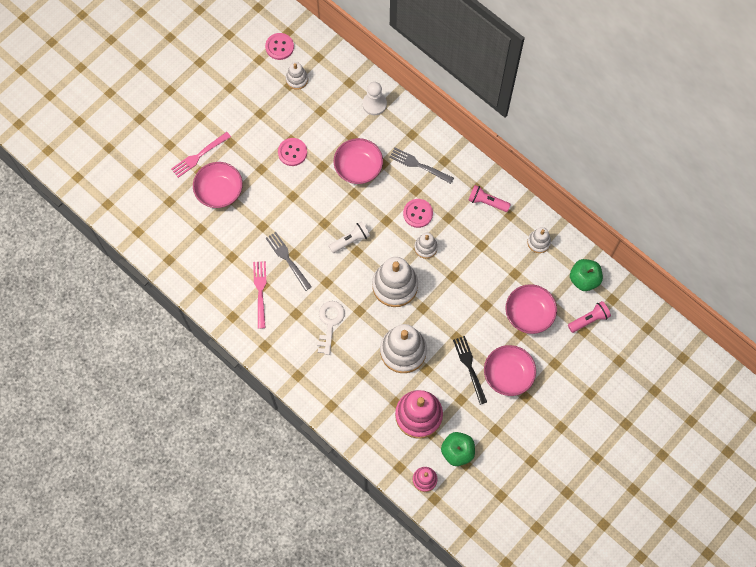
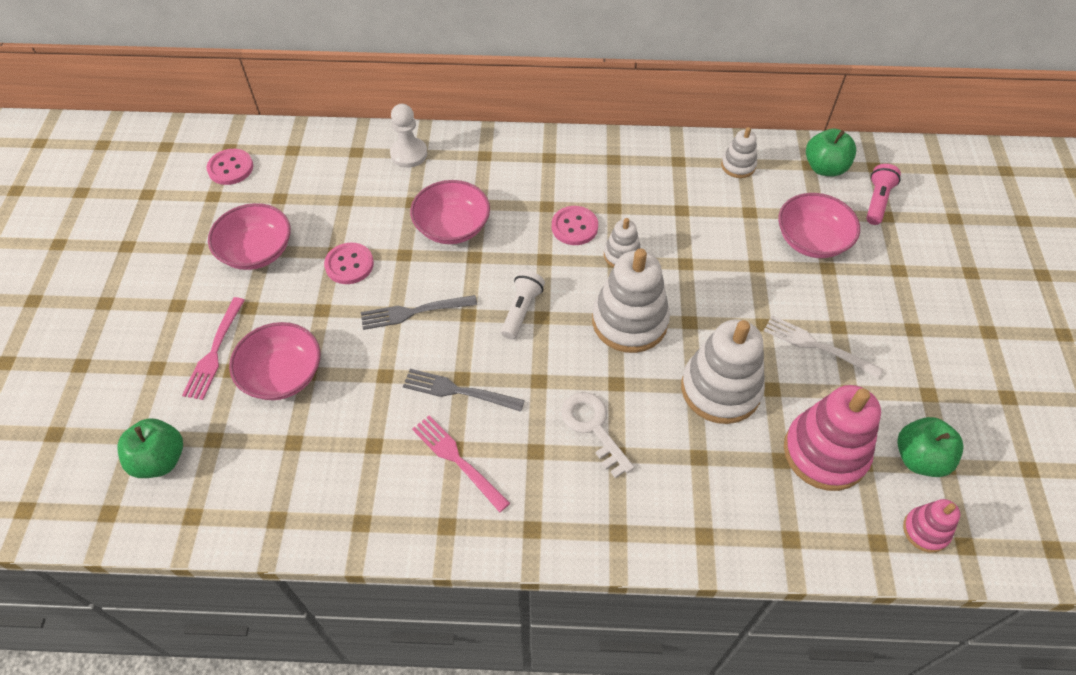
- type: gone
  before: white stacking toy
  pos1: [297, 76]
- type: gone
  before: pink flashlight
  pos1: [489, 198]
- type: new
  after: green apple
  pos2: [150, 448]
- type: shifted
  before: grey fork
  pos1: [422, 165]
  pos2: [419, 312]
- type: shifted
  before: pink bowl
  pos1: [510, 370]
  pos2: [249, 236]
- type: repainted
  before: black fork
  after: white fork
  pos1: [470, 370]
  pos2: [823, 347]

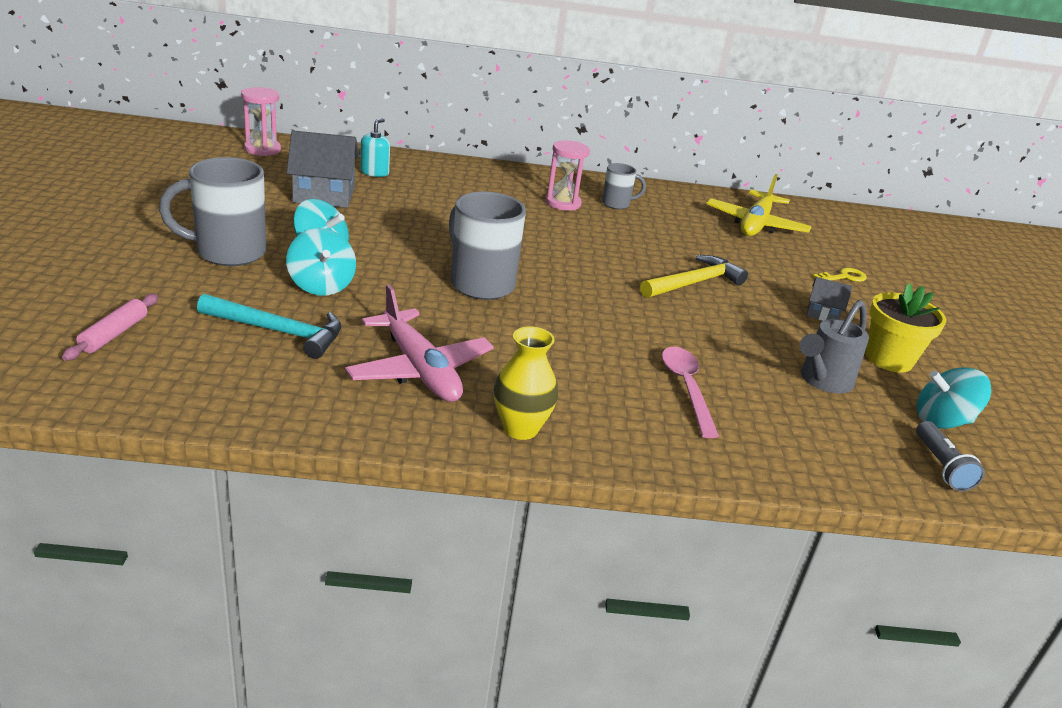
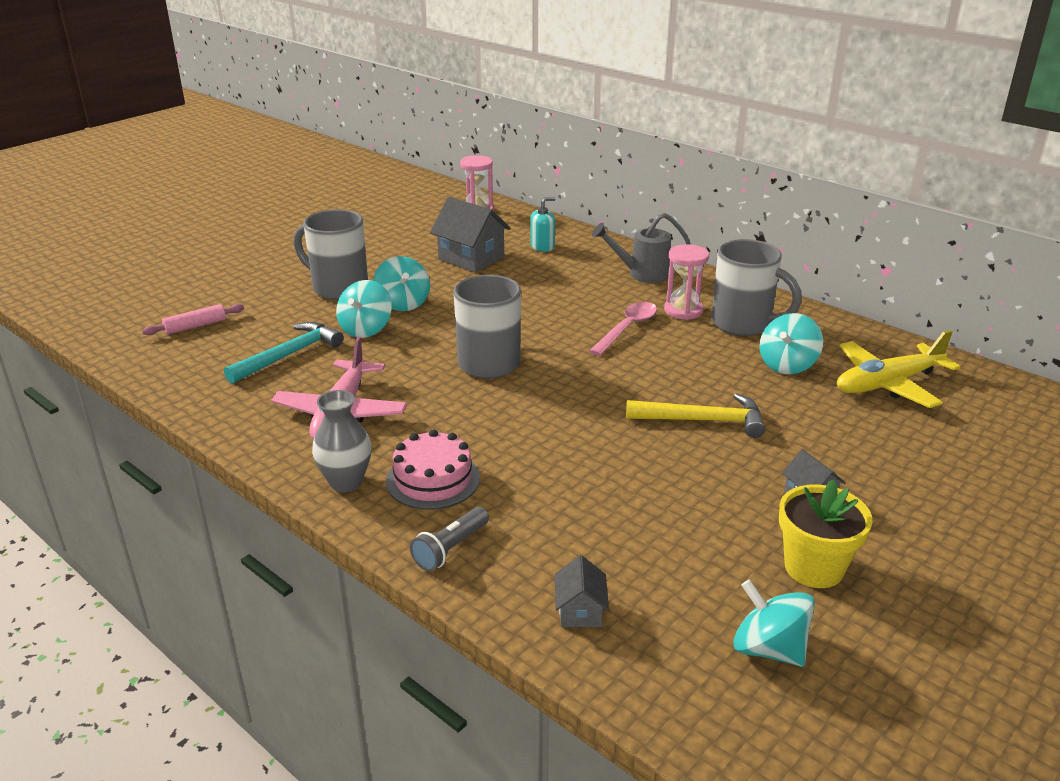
- type: gone
  before: yellow key
  pos1: [840, 275]
- type: new
  after: pink cake
  pos2: [433, 469]
- type: new
  after: grey house
  pos2: [582, 591]
- type: new
  after: turquoise spinning top
  pos2: [791, 343]
- type: shifted
  before: pink spoon
  pos1: [690, 392]
  pos2: [623, 329]
- type: shifted
  before: grey watering can
  pos1: [834, 347]
  pos2: [641, 248]
- type: shifted
  before: grey flashlight
  pos1: [950, 456]
  pos2: [449, 539]
- type: repainted
  before: yellow vase
  after: grey vase
  pos1: [526, 383]
  pos2: [341, 441]
- type: rotated
  before: turquoise hammer
  pos1: [269, 326]
  pos2: [284, 353]
  turn: -105
- type: scaled
  before: grey mug
  pos1: [624, 186]
  pos2: [756, 287]
  scale: 1.85

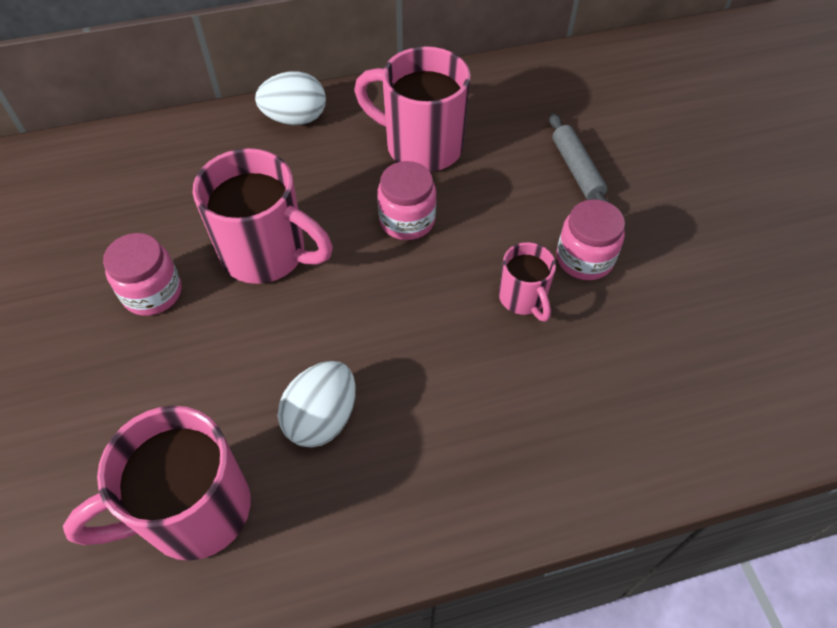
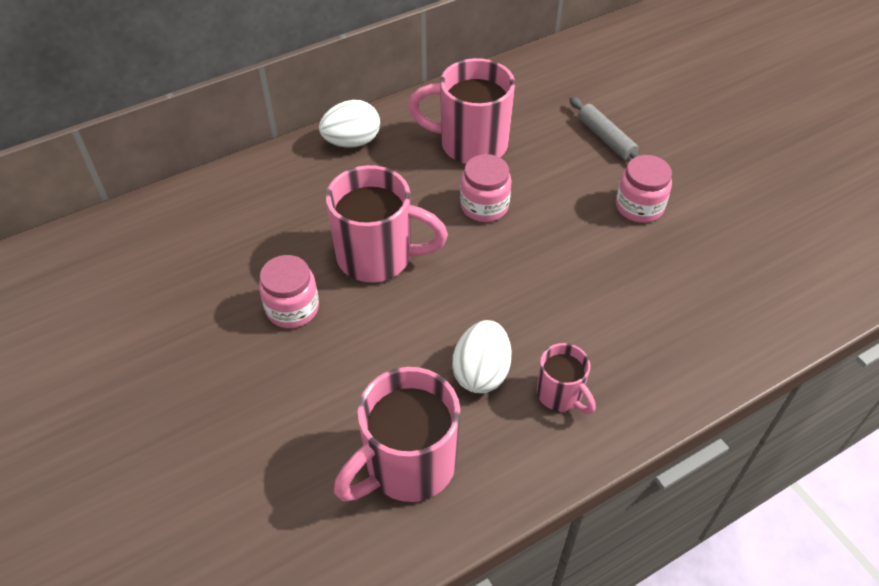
- type: shifted
  before: pink mug
  pos1: [527, 282]
  pos2: [566, 378]

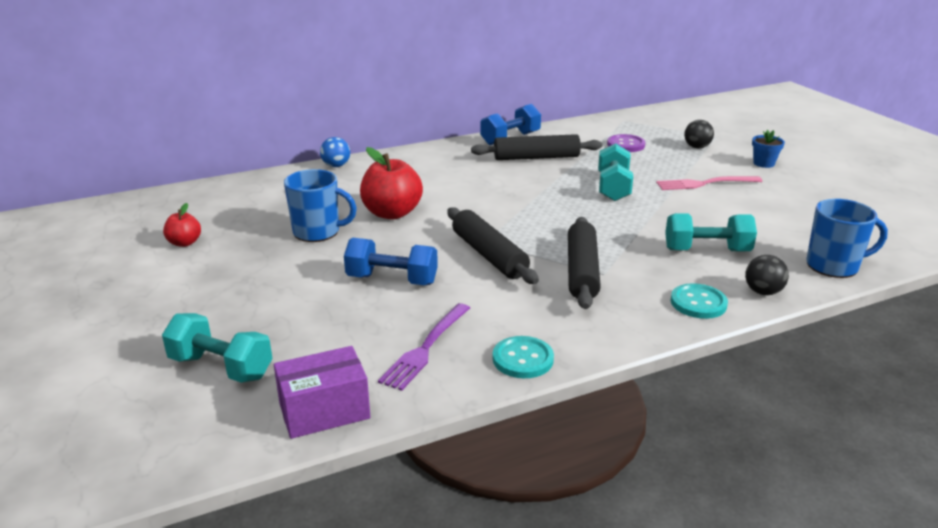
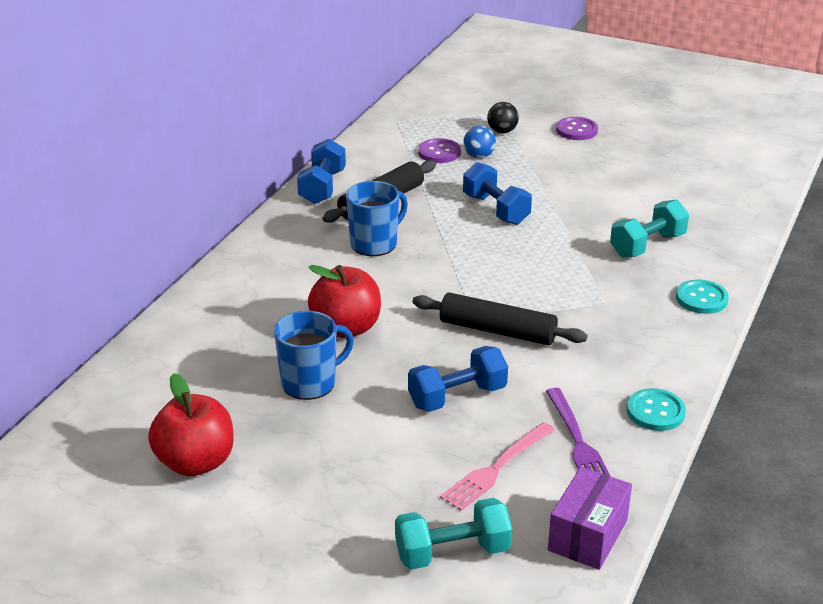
- type: gone
  before: black rolling pin
  pos1: [584, 263]
- type: gone
  before: black ball
  pos1: [767, 275]
- type: shifted
  before: blue ball
  pos1: [335, 152]
  pos2: [479, 142]
- type: shifted
  before: pink fork
  pos1: [709, 183]
  pos2: [497, 466]
- type: shifted
  before: blue mug
  pos1: [847, 238]
  pos2: [377, 218]
- type: swapped
  before: blue flower pot
  after: purple button
  pos1: [768, 149]
  pos2: [577, 128]
- type: repainted
  before: turquoise dumbbell
  after: blue dumbbell
  pos1: [615, 172]
  pos2: [497, 193]
- type: scaled
  before: red apple
  pos1: [182, 225]
  pos2: [191, 424]
  scale: 1.87

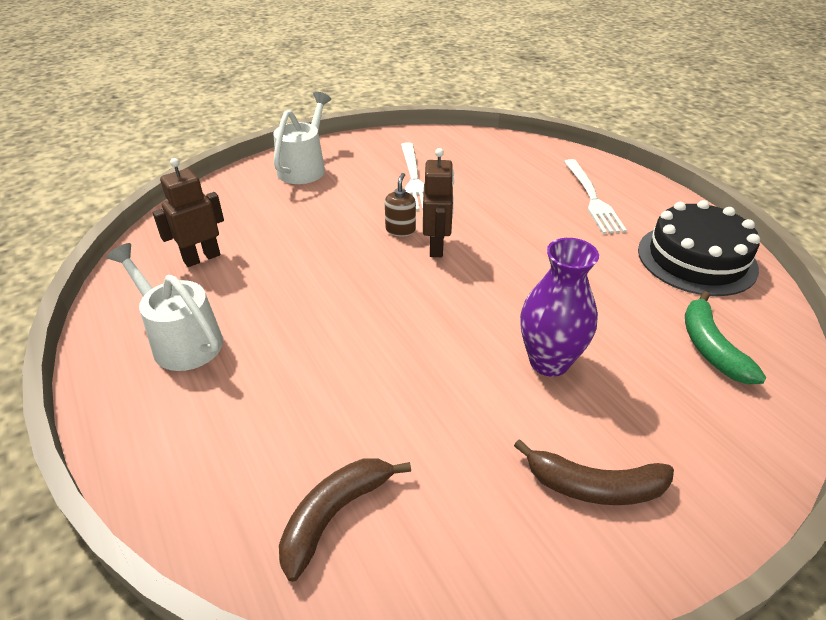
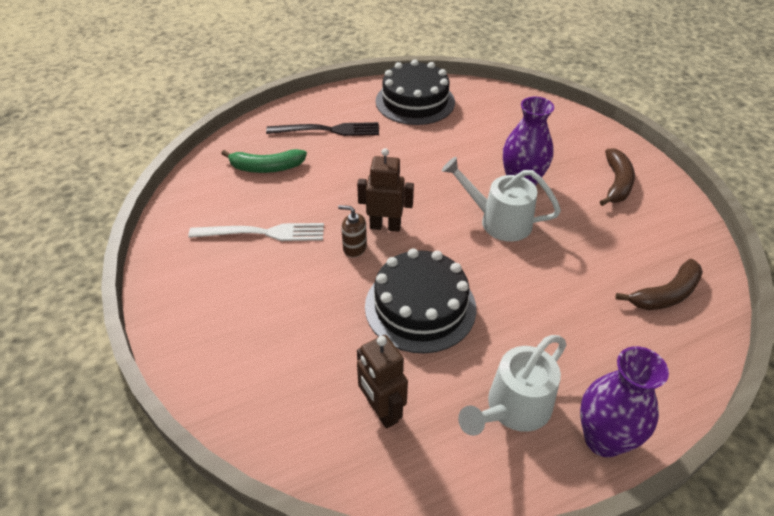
- type: new
  after: black cake
  pos2: [420, 300]
- type: new
  after: purple vase
  pos2: [624, 401]
- type: shifted
  before: white watering can
  pos1: [302, 138]
  pos2: [501, 199]
- type: shifted
  before: green banana
  pos1: [726, 337]
  pos2: [264, 161]
- type: repainted
  before: white fork
  after: black fork
  pos1: [595, 196]
  pos2: [322, 129]
- type: rotated
  before: brown banana
  pos1: [345, 520]
  pos2: [659, 284]
  turn: -75

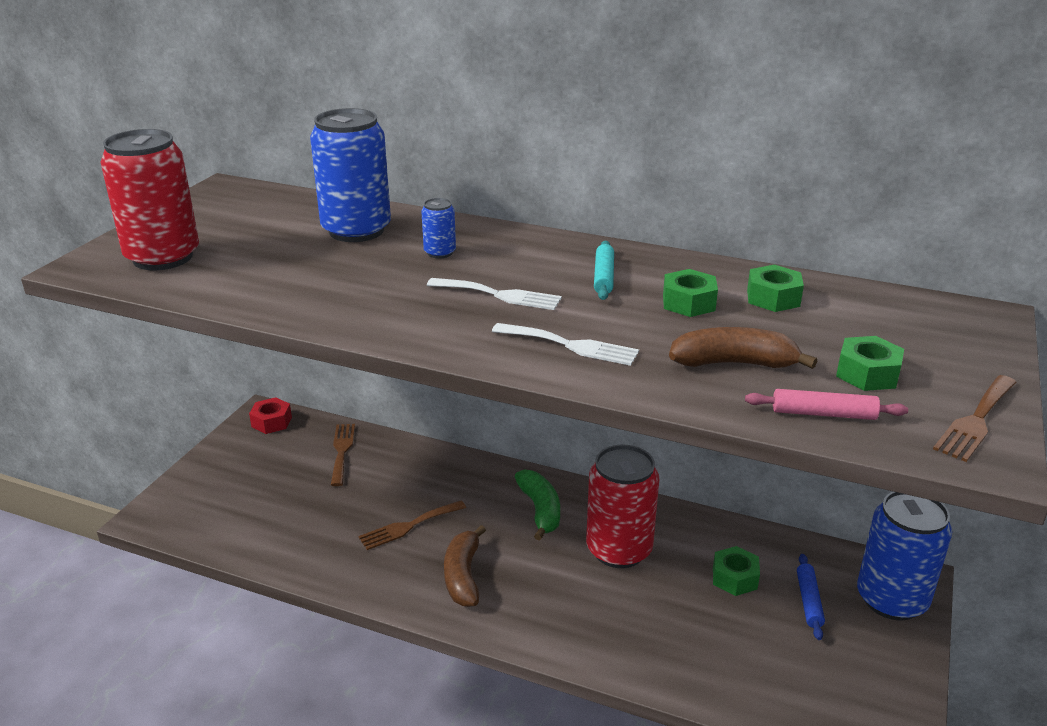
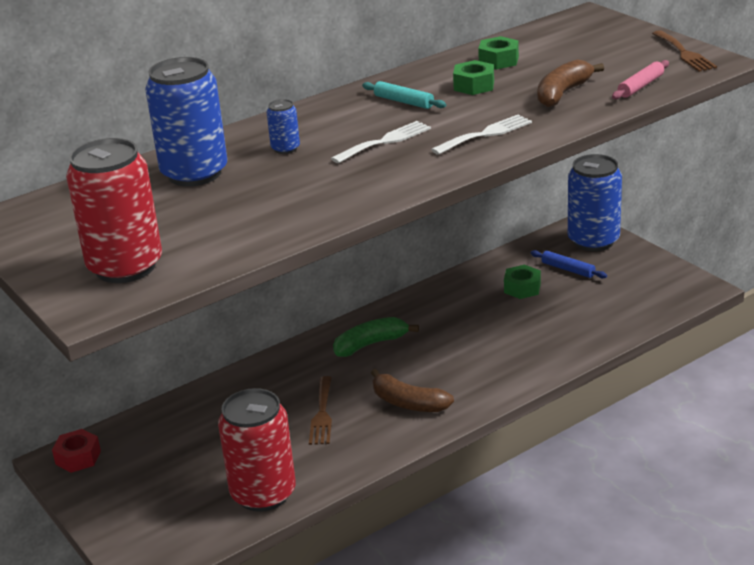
- type: gone
  before: brown fork
  pos1: [343, 455]
- type: gone
  before: green nut
  pos1: [870, 363]
- type: shifted
  before: red can
  pos1: [622, 506]
  pos2: [257, 450]
- type: rotated
  before: green banana
  pos1: [537, 505]
  pos2: [376, 337]
  turn: -45

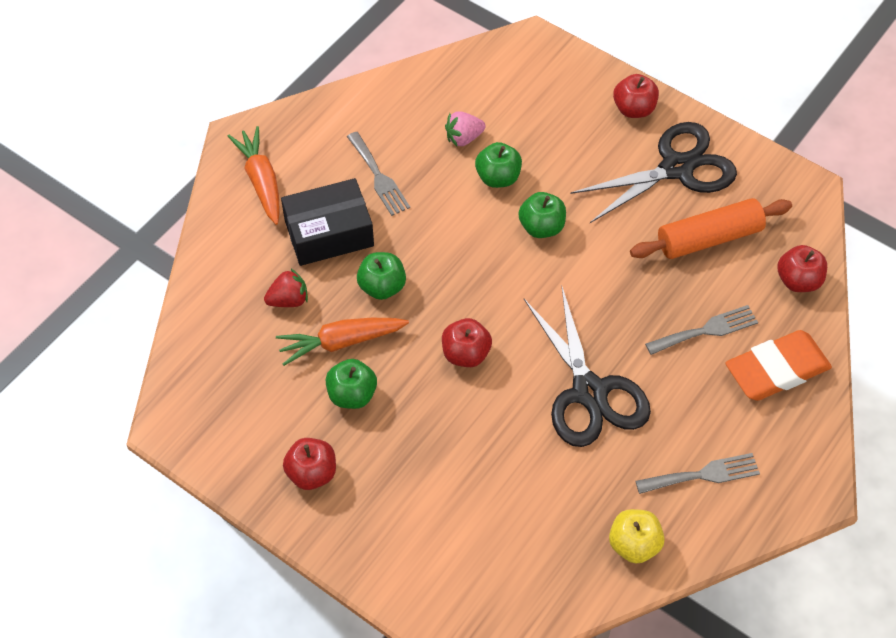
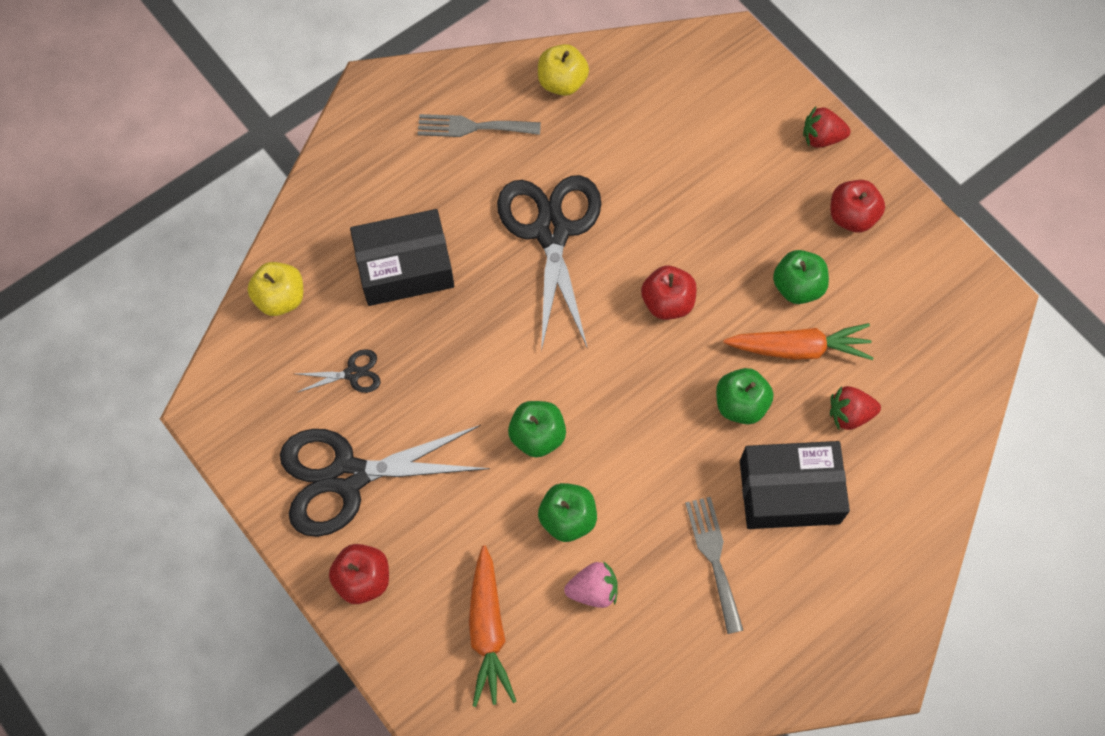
- type: gone
  before: orange eraser
  pos1: [778, 365]
- type: new
  after: red strawberry
  pos2: [827, 127]
- type: shifted
  before: orange carrot
  pos1: [254, 175]
  pos2: [493, 626]
- type: swapped
  before: orange rolling pin
  after: black scissors
  pos1: [711, 228]
  pos2: [338, 371]
- type: swapped
  before: grey fork
  after: black box
  pos1: [701, 330]
  pos2: [402, 257]
- type: repainted
  before: red apple
  after: yellow apple
  pos1: [802, 268]
  pos2: [275, 289]

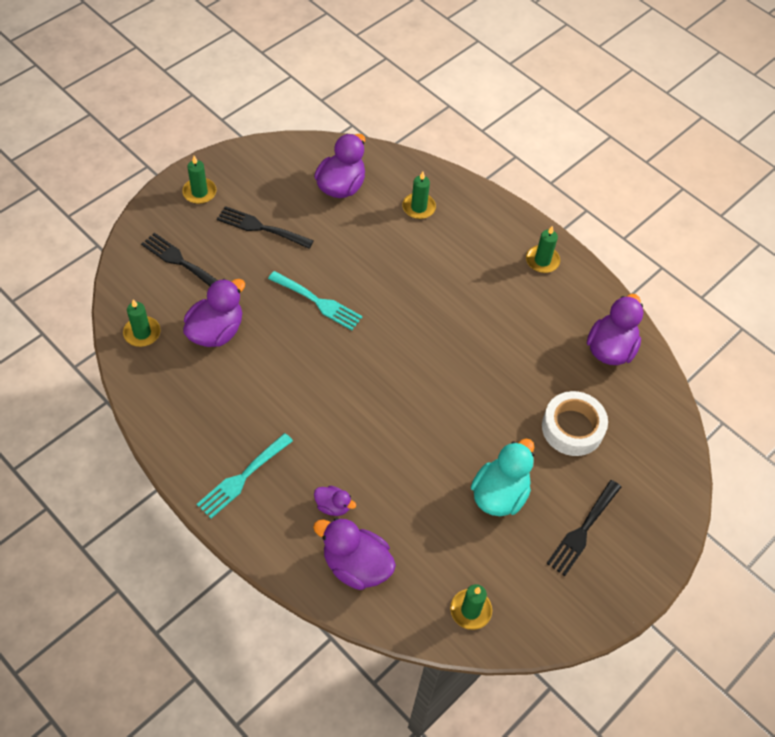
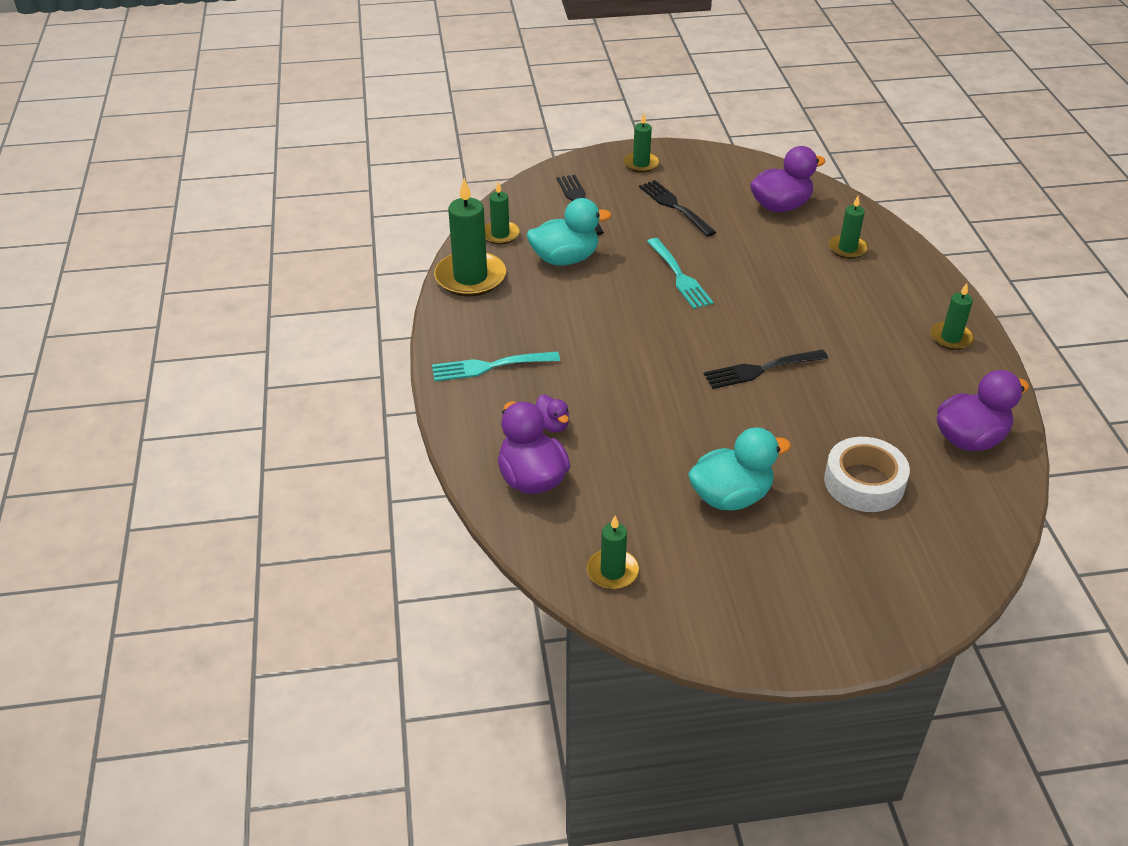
- type: new
  after: green candle
  pos2: [470, 237]
- type: shifted
  before: black fork
  pos1: [584, 528]
  pos2: [766, 369]
- type: repainted
  before: purple duck
  after: turquoise duck
  pos1: [214, 313]
  pos2: [569, 231]

